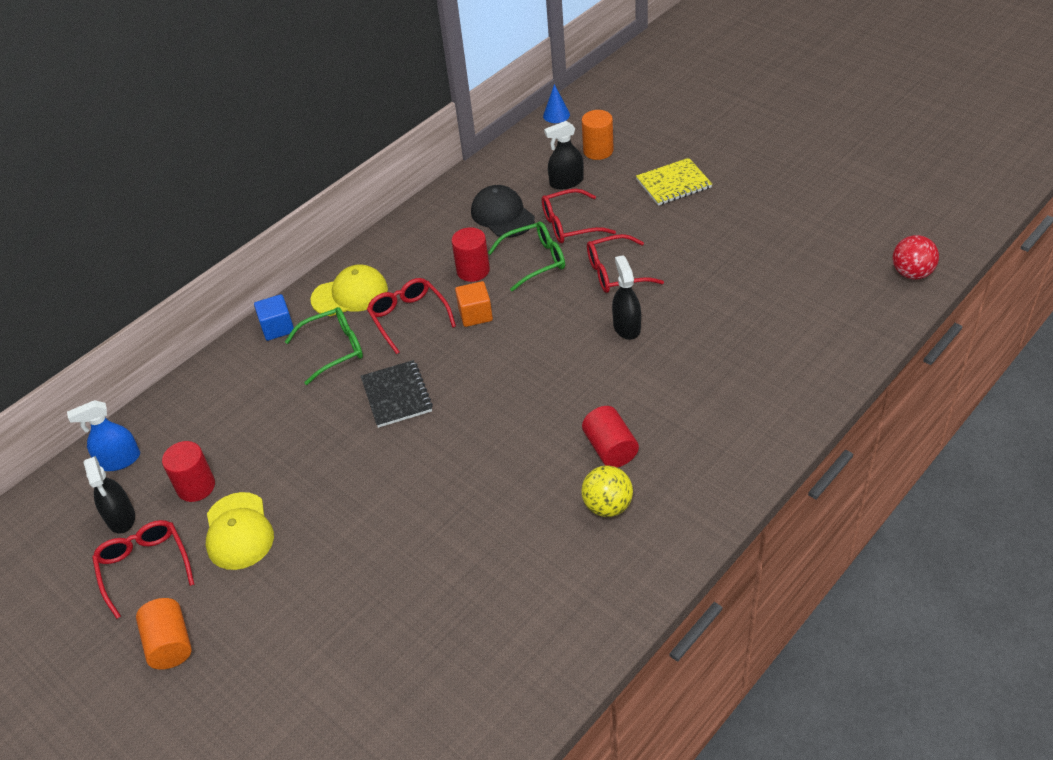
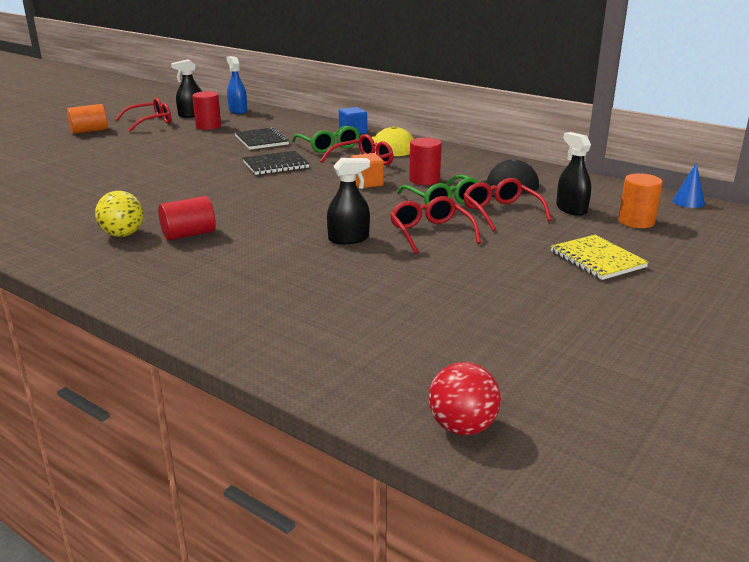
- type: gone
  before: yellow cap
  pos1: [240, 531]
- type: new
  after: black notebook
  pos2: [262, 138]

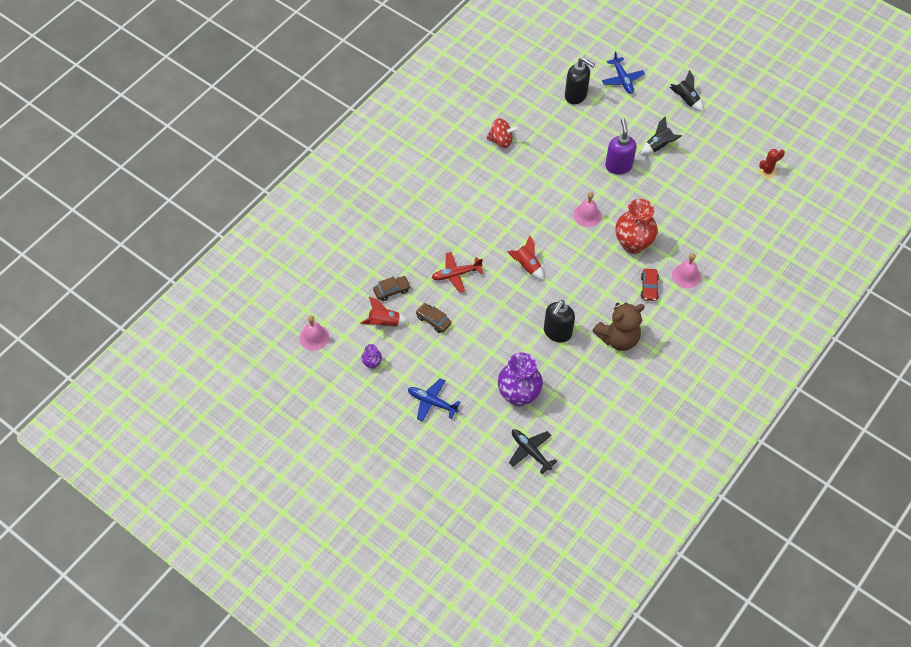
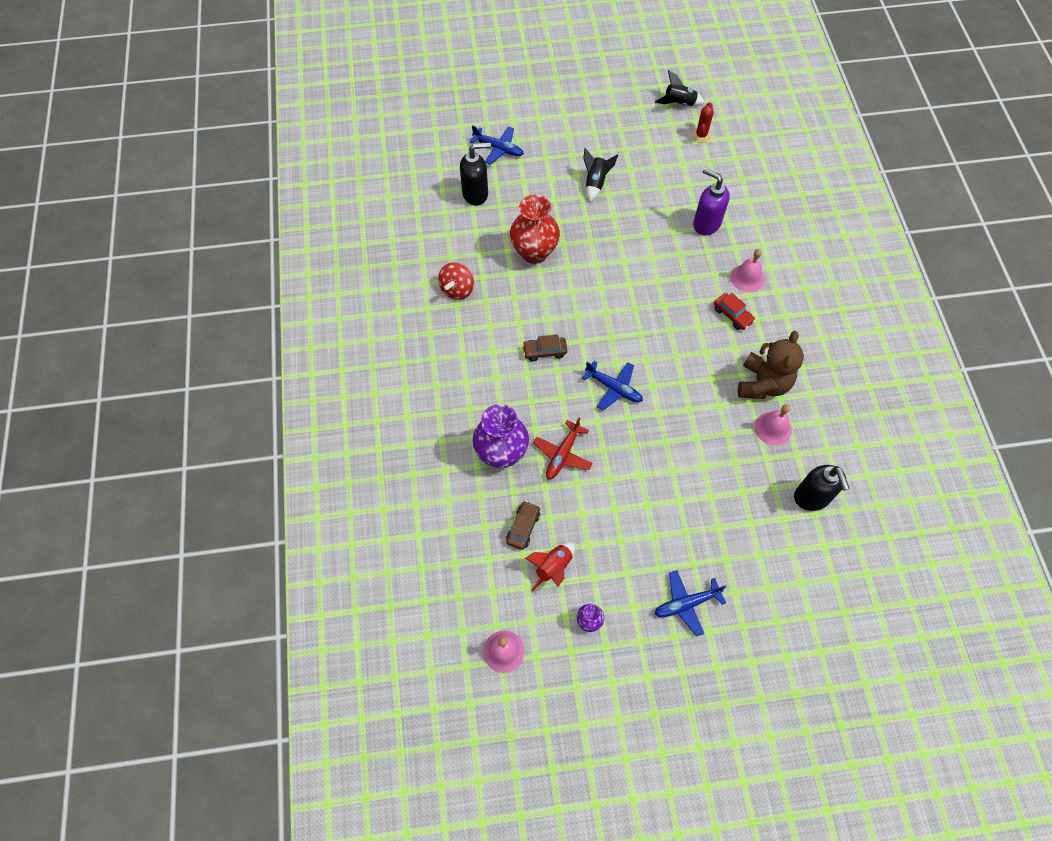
- type: gone
  before: black plane
  pos1: [533, 451]
- type: shifted
  before: brown car
  pos1: [433, 318]
  pos2: [544, 348]
- type: shifted
  before: purple vase
  pos1: [520, 379]
  pos2: [501, 436]
- type: shifted
  before: black soap dispenser
  pos1: [559, 321]
  pos2: [822, 488]
- type: shifted
  before: pink bell
  pos1: [587, 209]
  pos2: [773, 425]
- type: shifted
  before: purple soap dispenser
  pos1: [621, 146]
  pos2: [711, 201]
- type: shifted
  before: red vase
  pos1: [636, 226]
  pos2: [535, 229]
- type: shifted
  before: black rocket
  pos1: [686, 91]
  pos2: [680, 88]
- type: swapped
  before: red rocket
  after: blue plane
  pos1: [526, 257]
  pos2: [612, 386]
- type: rotated
  before: red spinning top
  pos1: [503, 133]
  pos2: [456, 281]
  turn: 150

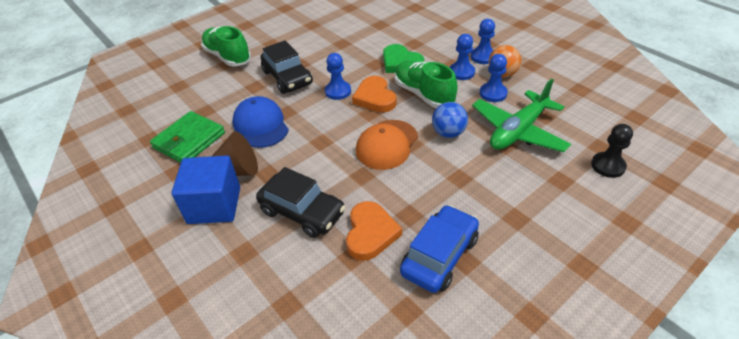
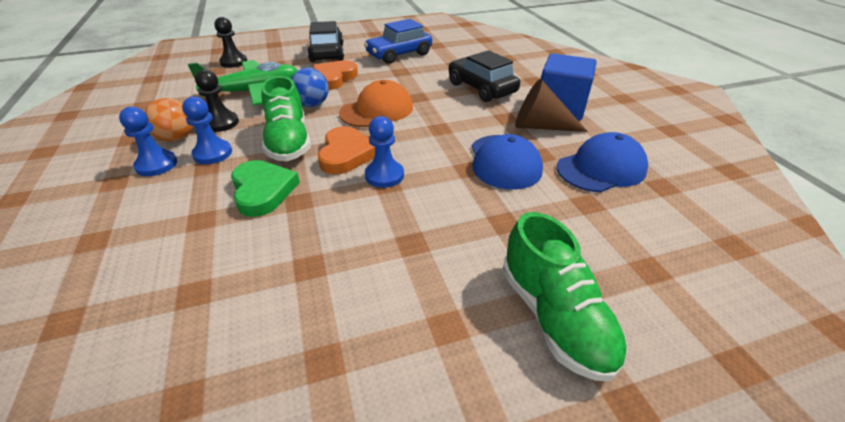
- type: shifted
  before: black car
  pos1: [287, 67]
  pos2: [325, 41]
- type: shifted
  before: orange heart
  pos1: [374, 231]
  pos2: [335, 75]
- type: swapped
  before: green wallet
  after: blue cap
  pos1: [187, 137]
  pos2: [602, 162]
- type: repainted
  before: blue pawn
  after: black pawn
  pos1: [494, 78]
  pos2: [217, 100]

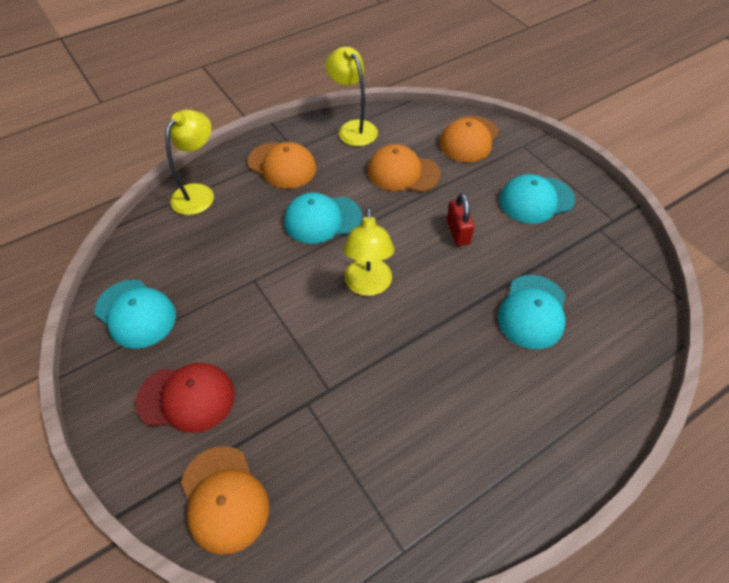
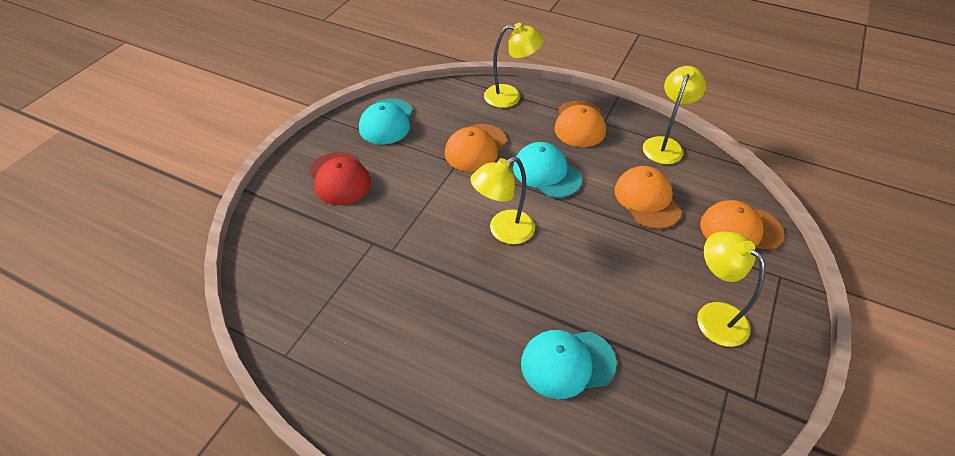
- type: gone
  before: red padlock
  pos1: [460, 219]
- type: shifted
  before: orange cap
  pos1: [225, 500]
  pos2: [476, 148]
- type: swapped
  before: turquoise cap
  after: yellow lamp
  pos1: [537, 199]
  pos2: [731, 289]

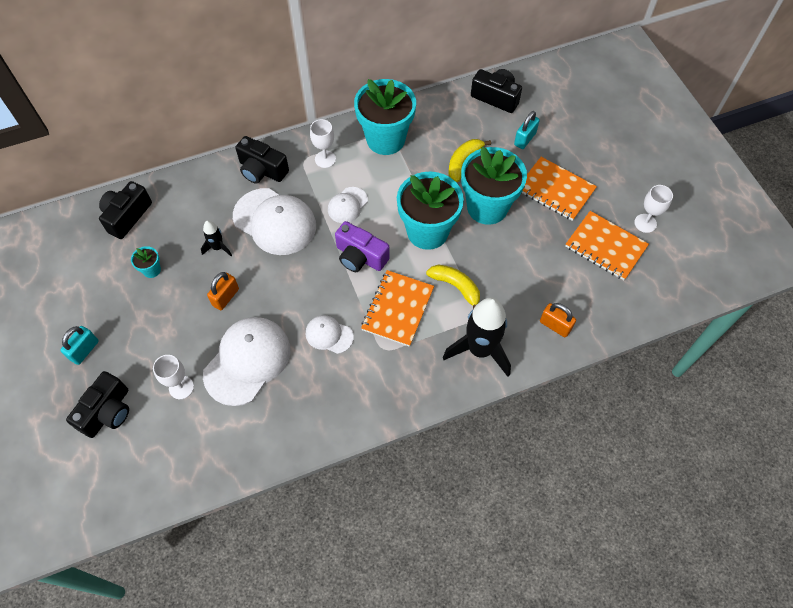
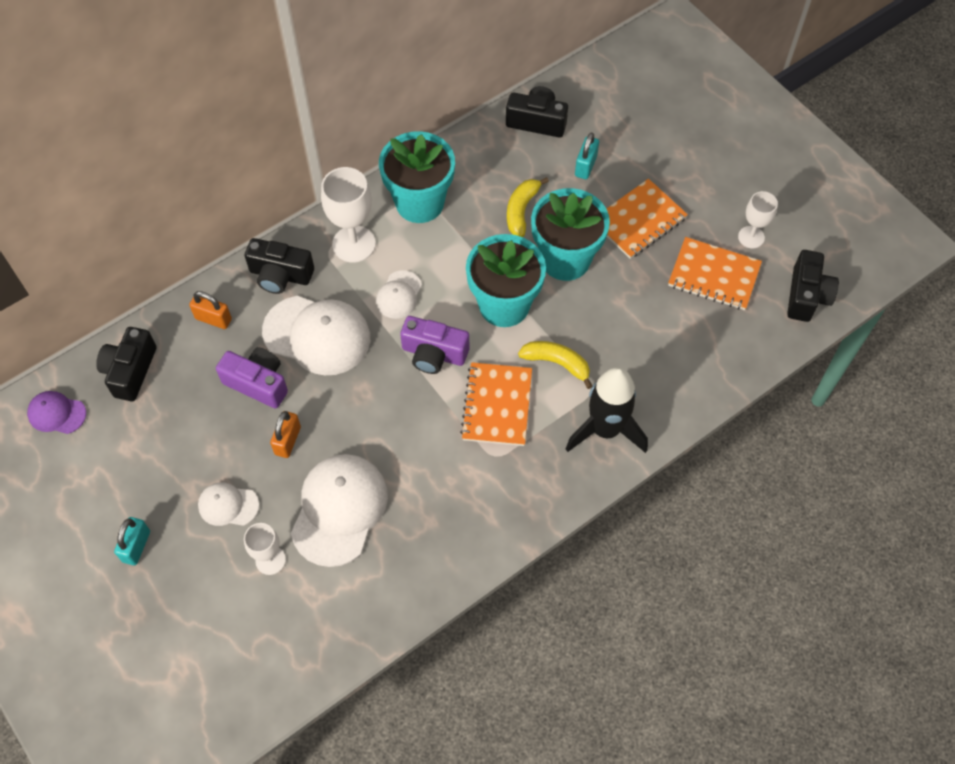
- type: gone
  before: turquoise flower pot
  pos1: [146, 262]
- type: new
  after: purple cap
  pos2: [56, 412]
- type: shifted
  before: black camera
  pos1: [97, 404]
  pos2: [813, 286]
- type: shifted
  before: white cap
  pos1: [330, 334]
  pos2: [228, 504]
- type: shifted
  before: orange padlock
  pos1: [558, 320]
  pos2: [210, 310]
- type: swapped
  before: black rocket
  after: purple camera
  pos1: [216, 238]
  pos2: [252, 378]
- type: rotated
  before: orange notebook
  pos1: [559, 189]
  pos2: [647, 219]
  turn: -60
- type: scaled
  before: white goblet
  pos1: [323, 143]
  pos2: [348, 215]
  scale: 1.64

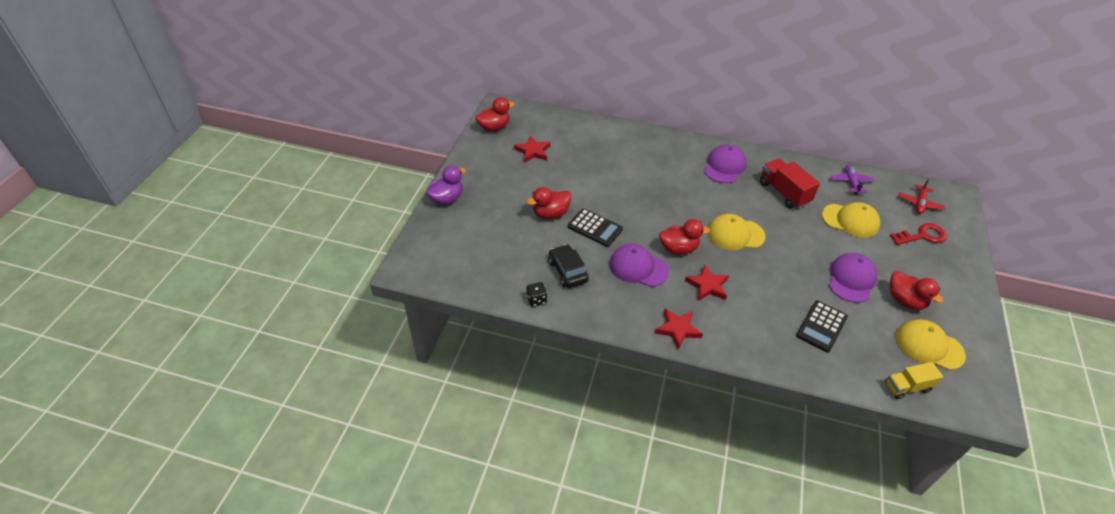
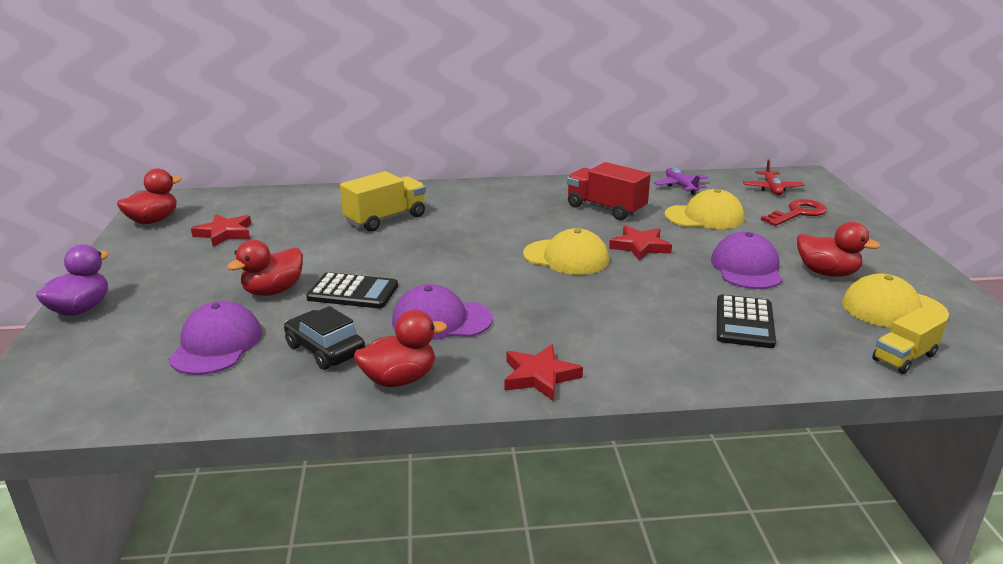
- type: gone
  before: black dice
  pos1: [536, 294]
- type: new
  after: yellow truck
  pos2: [383, 201]
- type: shifted
  before: red duck
  pos1: [684, 237]
  pos2: [400, 348]
- type: shifted
  before: red star
  pos1: [707, 282]
  pos2: [640, 243]
- type: shifted
  before: purple cap
  pos1: [725, 163]
  pos2: [215, 338]
- type: rotated
  before: yellow cap
  pos1: [736, 232]
  pos2: [566, 251]
  turn: -135

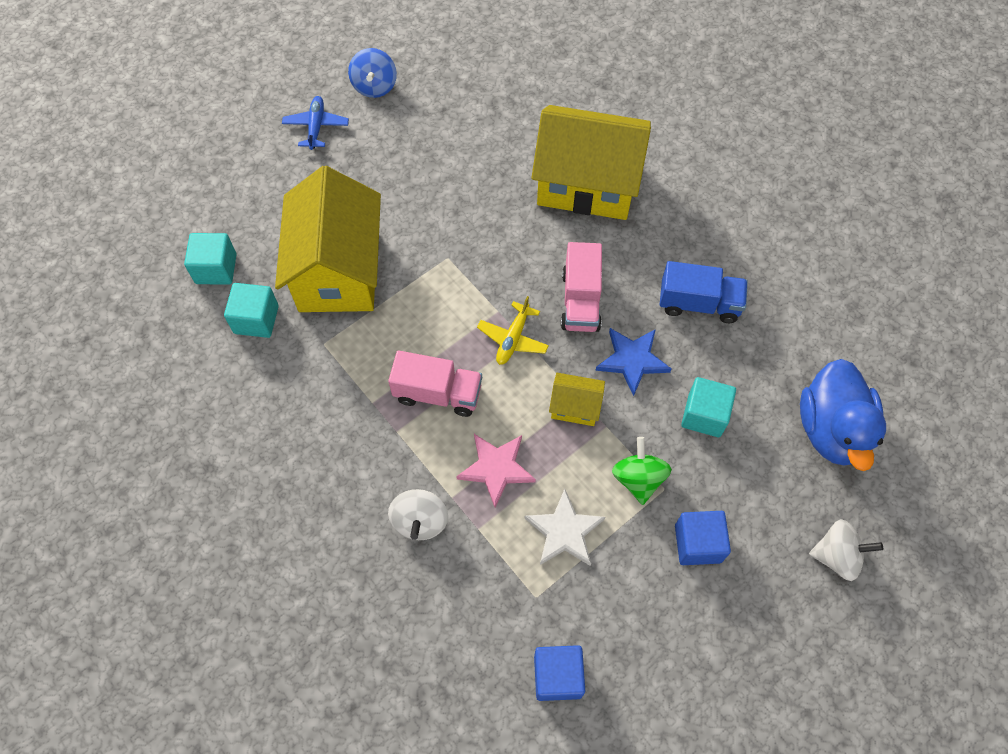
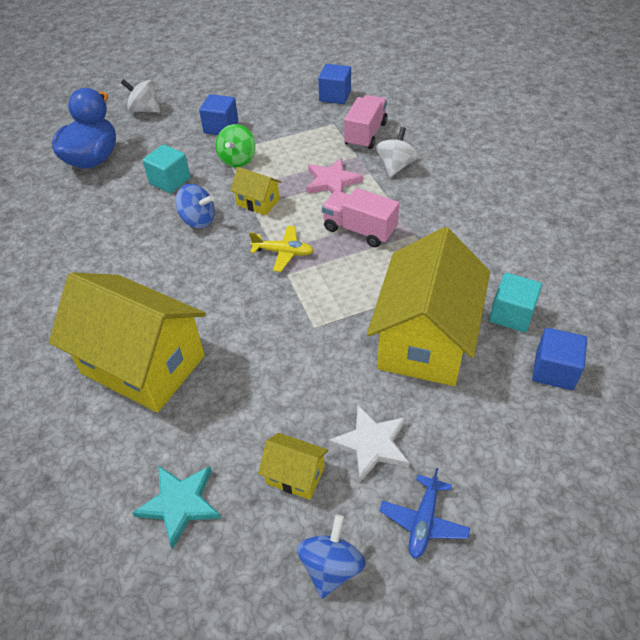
- type: gone
  before: blue truck
  pos1: [704, 292]
- type: new
  after: turquoise star
  pos2: [176, 507]
- type: new
  after: yellow house
  pos2: [293, 466]
- type: shifted
  before: white star
  pos1: [565, 527]
  pos2: [369, 443]
- type: shifted
  before: pink truck
  pos1: [581, 287]
  pos2: [366, 122]
- type: swapped
  before: blue star
  after: blue spinning top
  pos1: [633, 362]
  pos2: [195, 206]
- type: repainted
  before: turquoise cube
  after: blue cube
  pos1: [210, 259]
  pos2: [559, 359]
- type: rotated
  before: yellow plane
  pos1: [513, 330]
  pos2: [281, 248]
  turn: 60

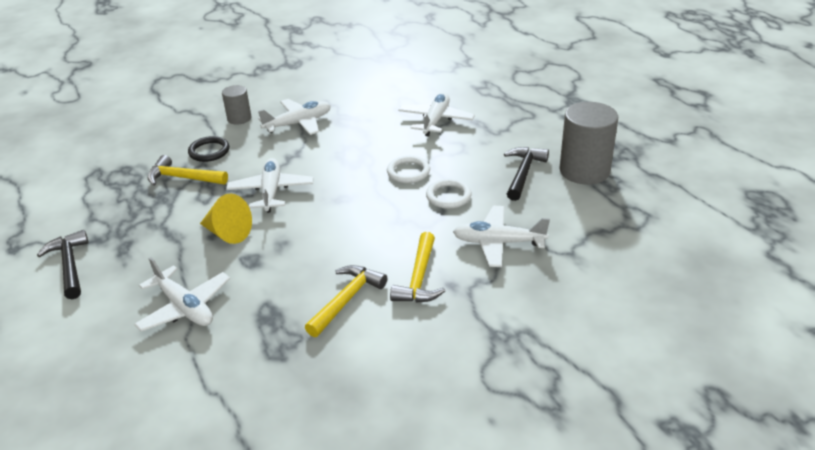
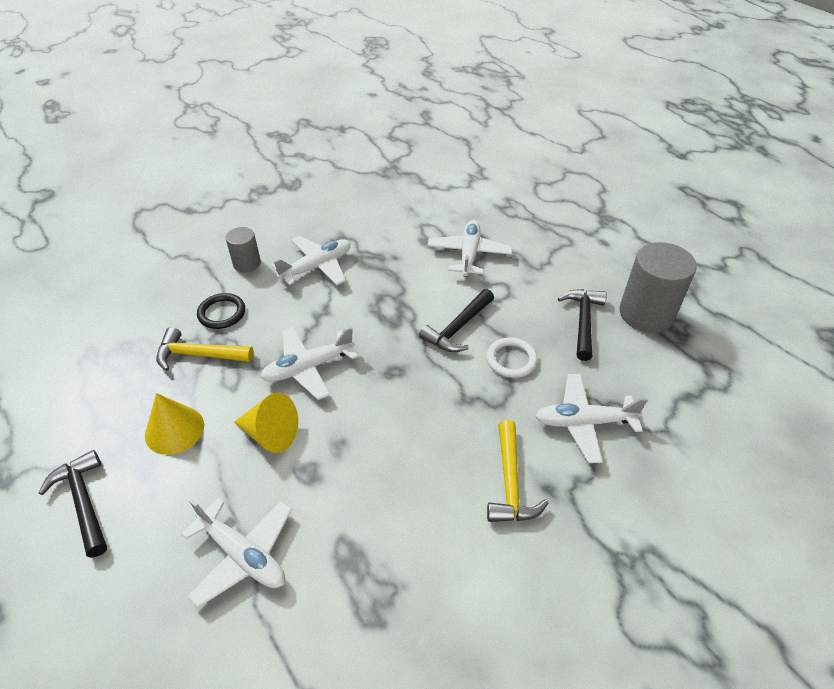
- type: gone
  before: yellow hammer
  pos1: [346, 301]
- type: new
  after: yellow cone
  pos2: [174, 424]
- type: swapped
  before: white ring
  after: black hammer
  pos1: [408, 169]
  pos2: [456, 320]
- type: rotated
  before: white plane
  pos1: [270, 185]
  pos2: [309, 363]
  turn: -105

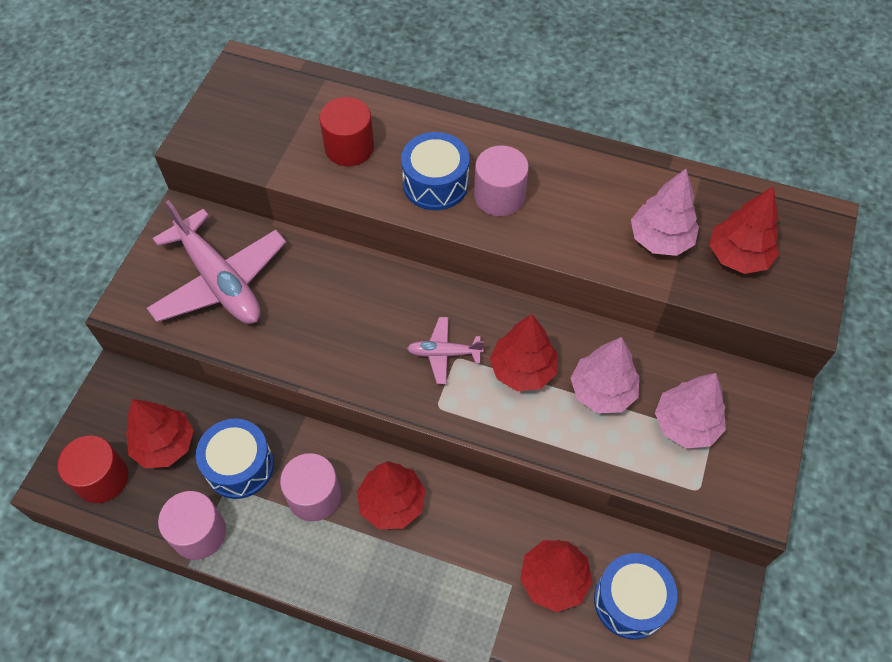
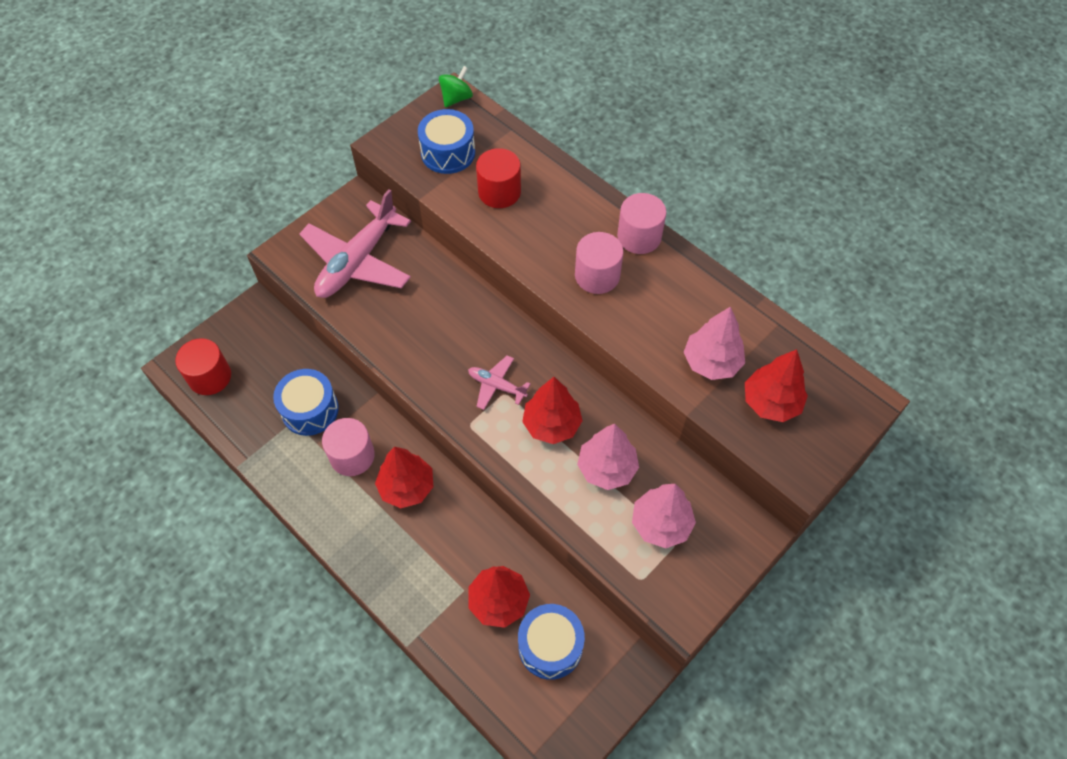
- type: gone
  before: red tree
  pos1: [160, 433]
- type: new
  after: green spinning top
  pos2: [456, 86]
- type: shifted
  before: pink cylinder
  pos1: [192, 525]
  pos2: [642, 223]
- type: shifted
  before: blue drum
  pos1: [435, 171]
  pos2: [446, 141]
- type: rotated
  before: pink plane
  pos1: [216, 262]
  pos2: [355, 243]
  turn: 45

